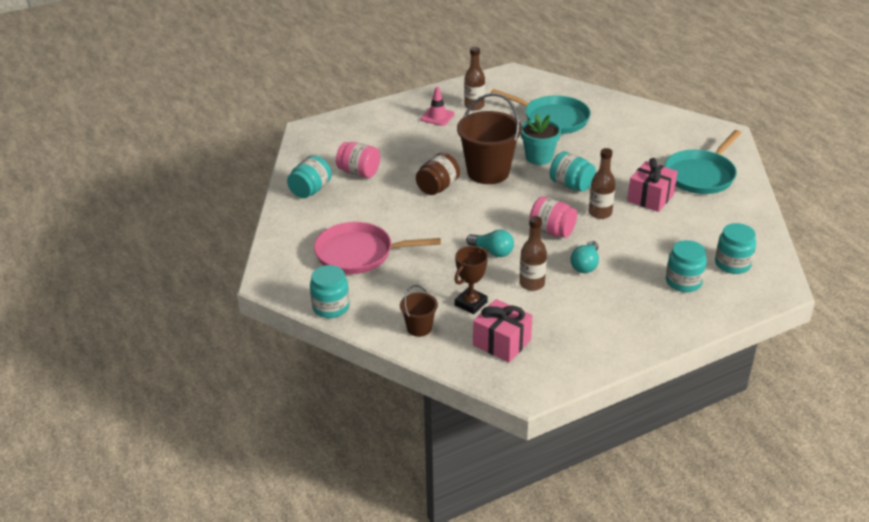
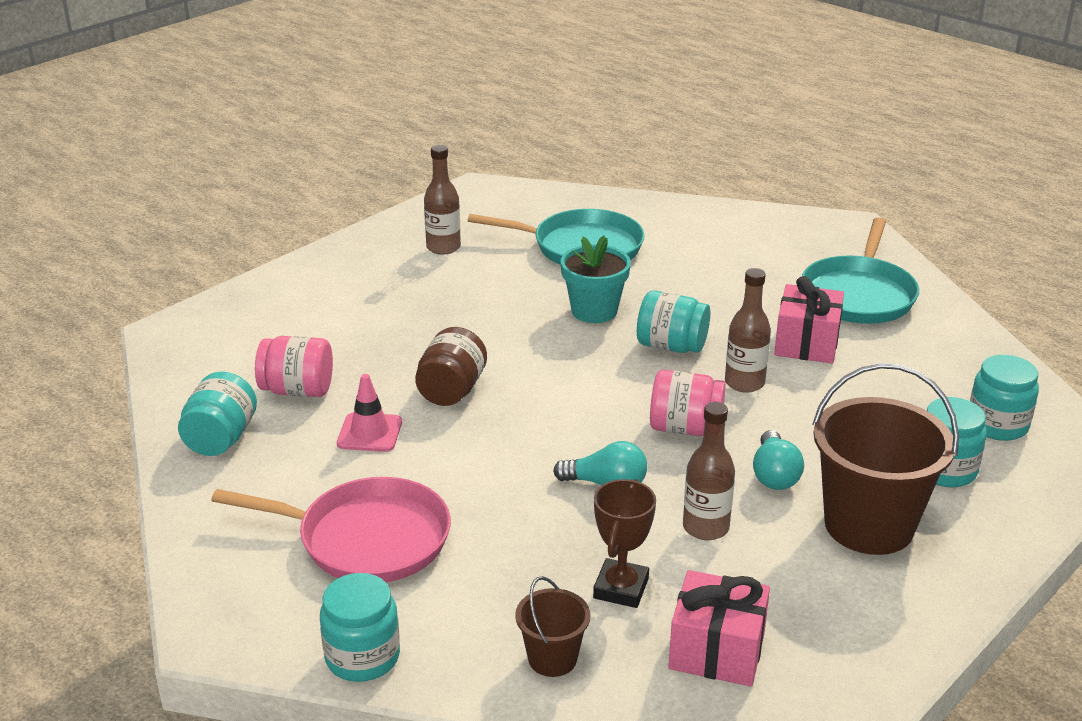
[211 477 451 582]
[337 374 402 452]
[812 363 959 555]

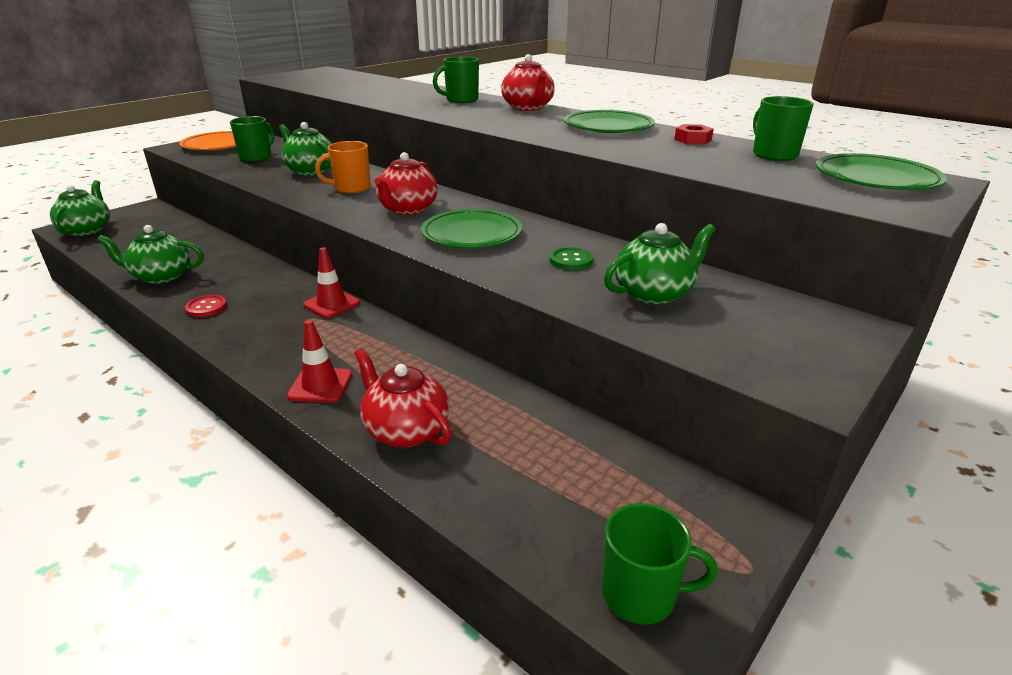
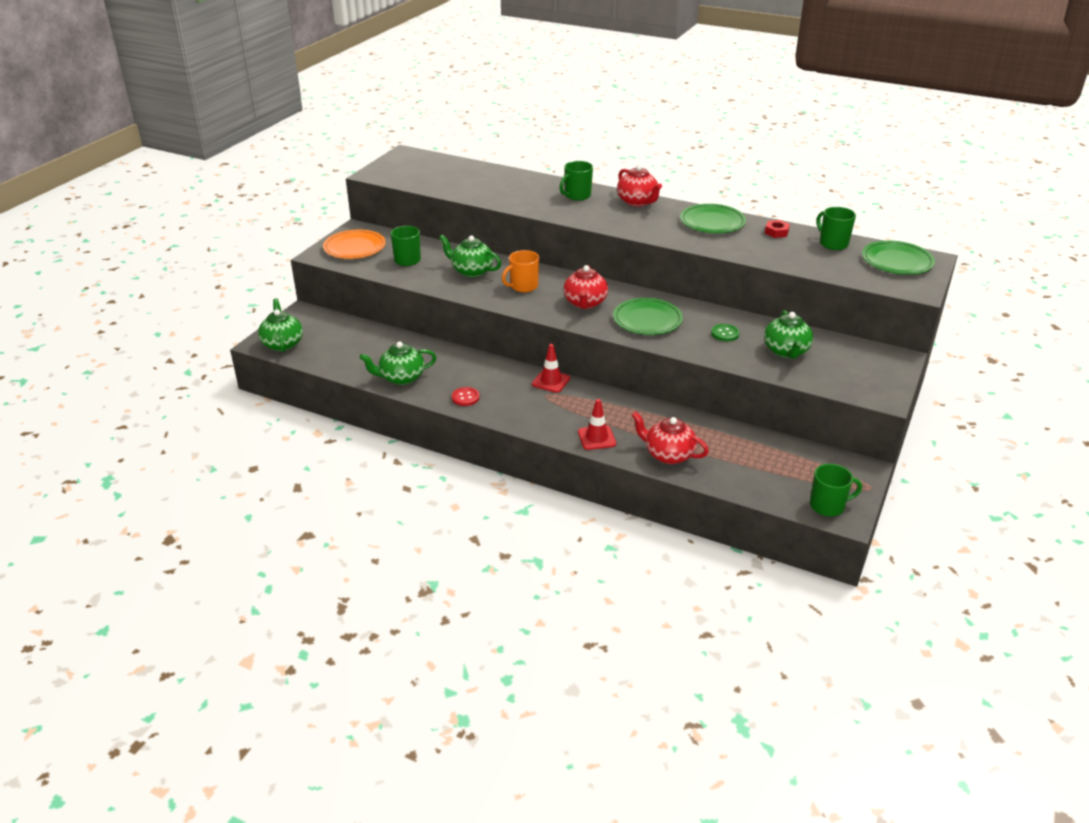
[764 310 813 359]

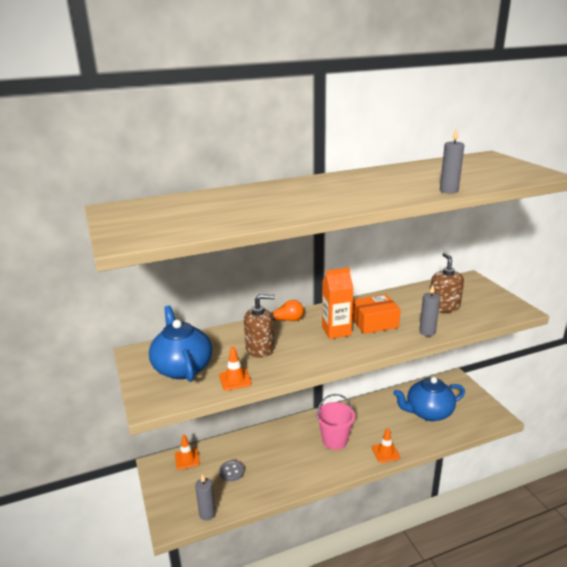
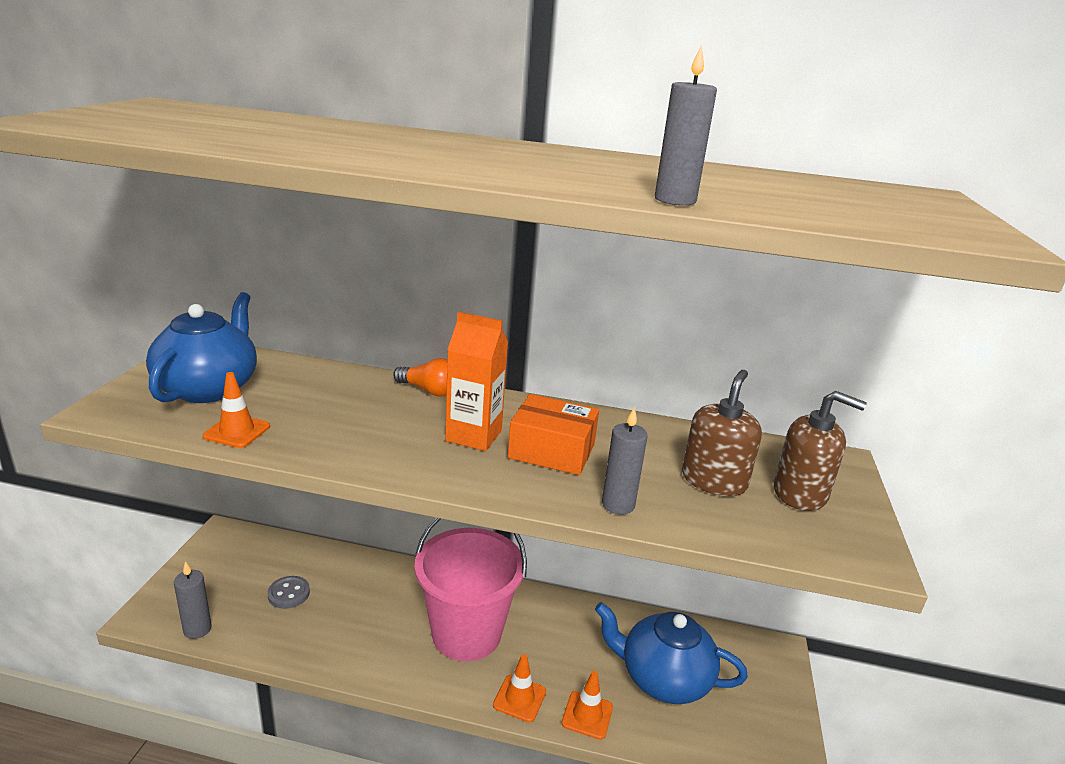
[562 671 613 740]
[774 391 867 511]
[414 518 527 661]

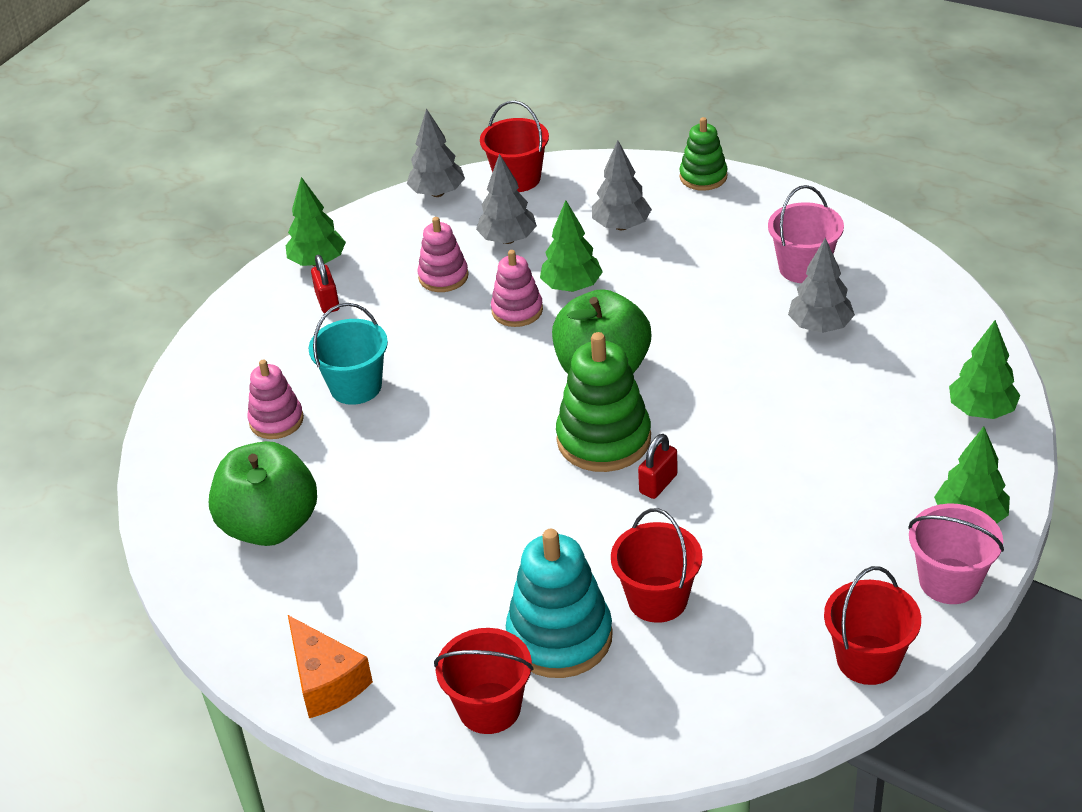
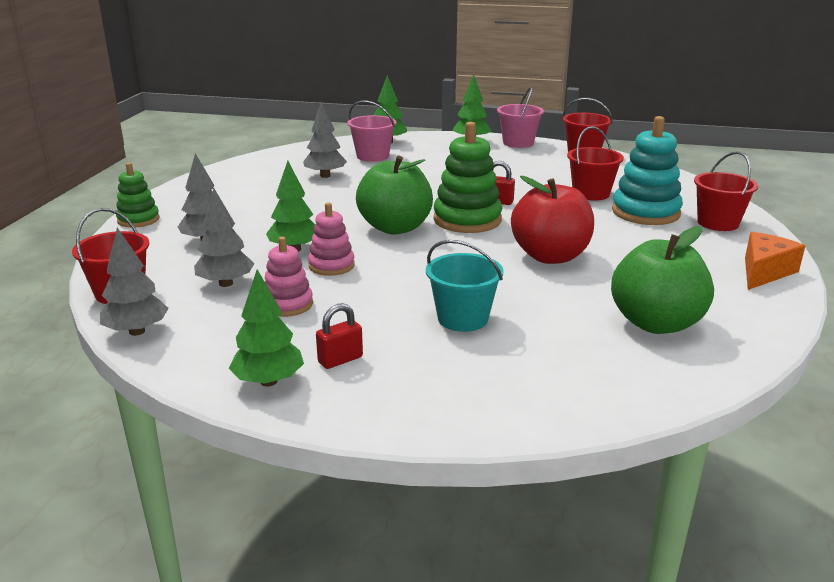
[247 360 304 439] (first image)
[348 100 396 162]
[511 176 594 264]

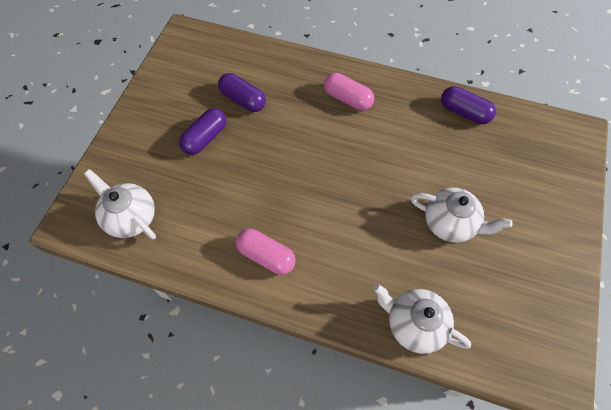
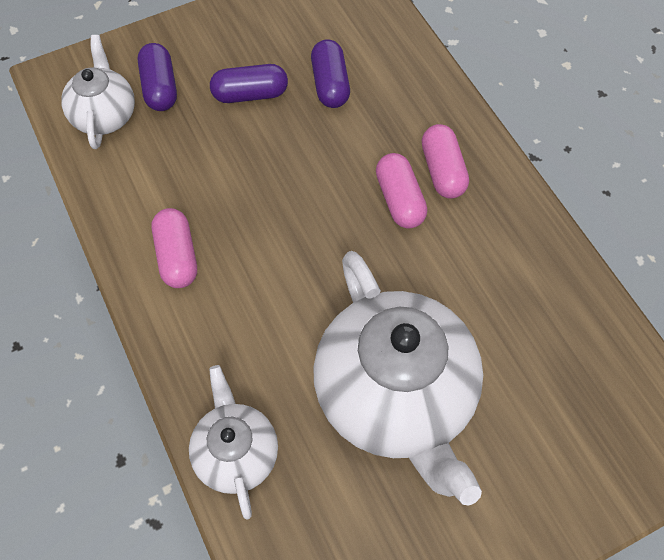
[313 251 483 506]
[138 43 177 111]
[376 153 427 229]

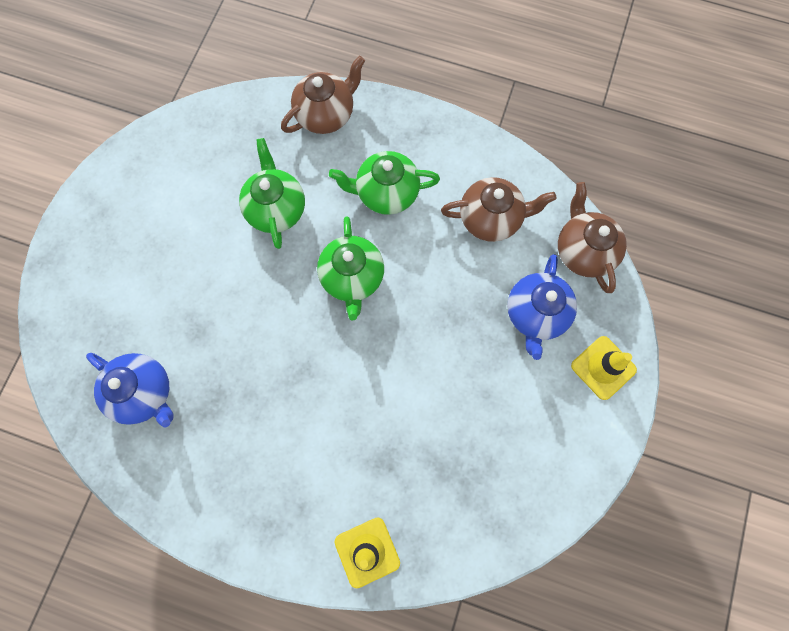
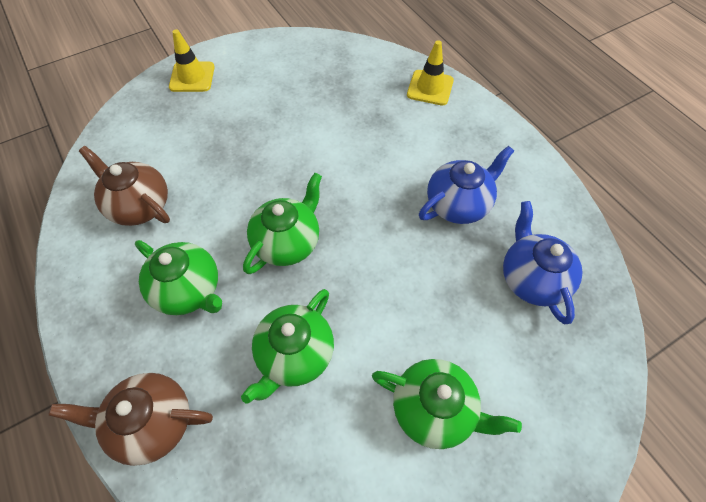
[419 146 514 224]
[558 182 627 293] (first image)
[372 359 522 449]

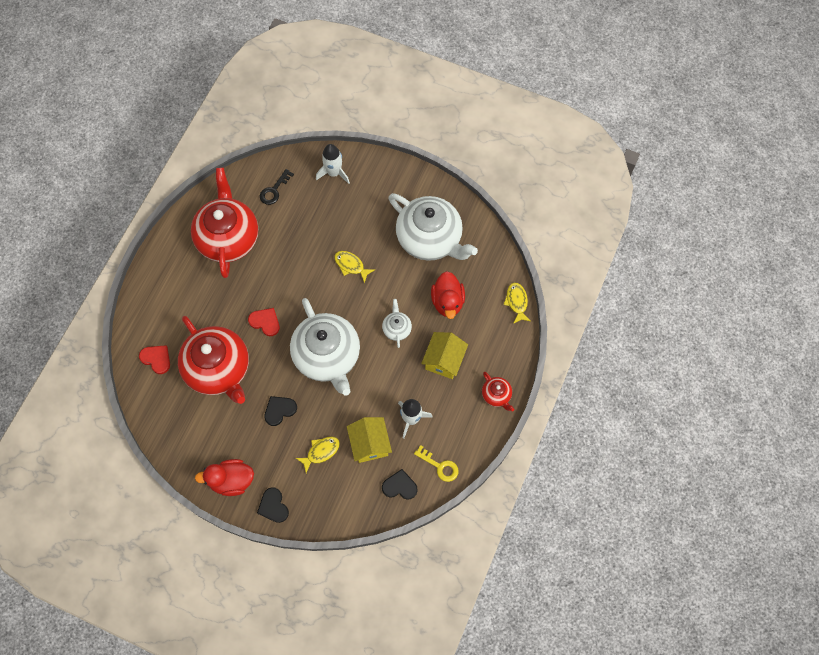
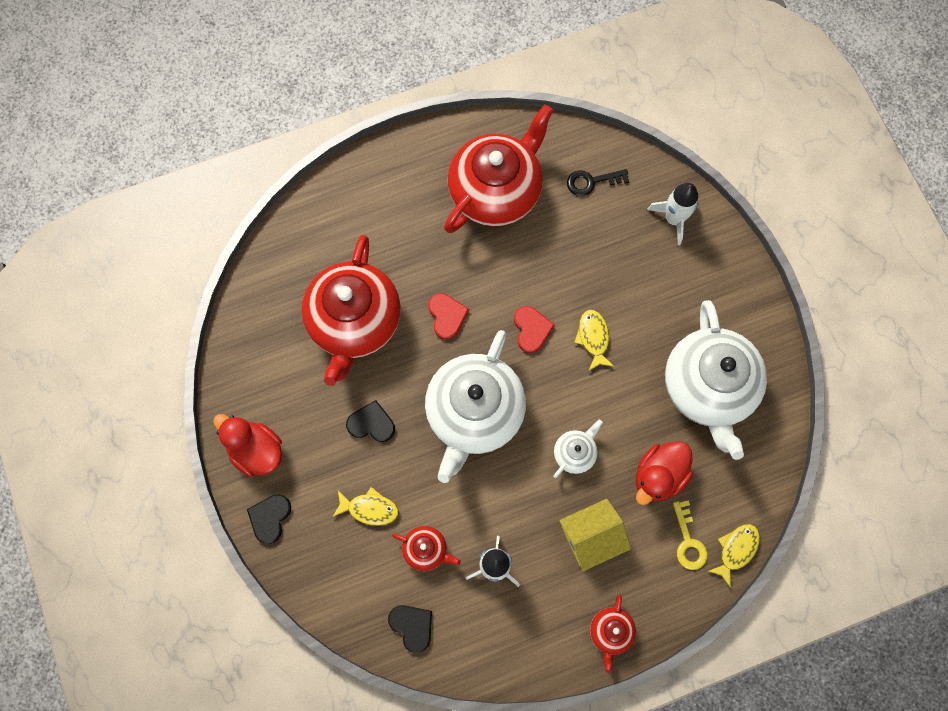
[514 306 555 353]
[392 526 461 571]
[673 500 708 570]

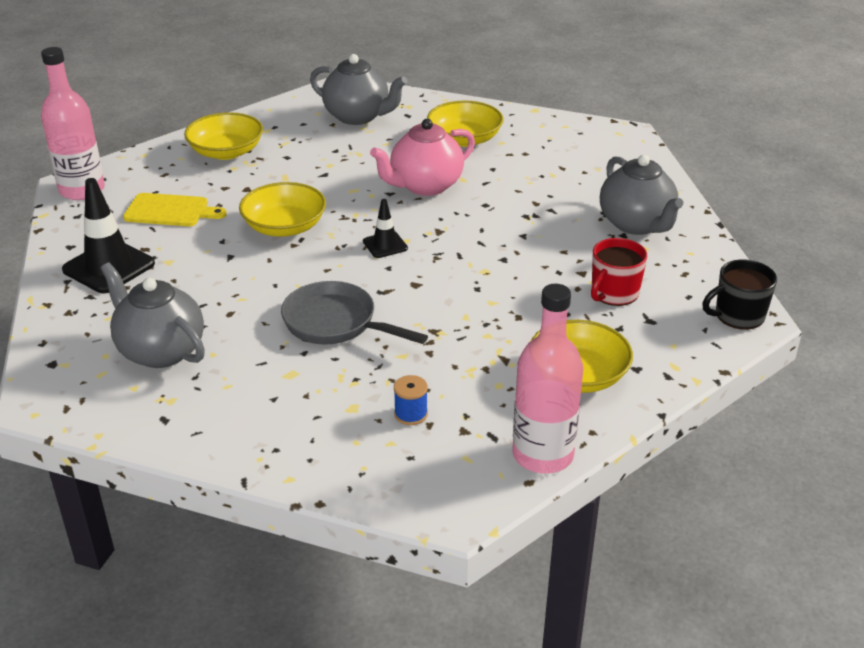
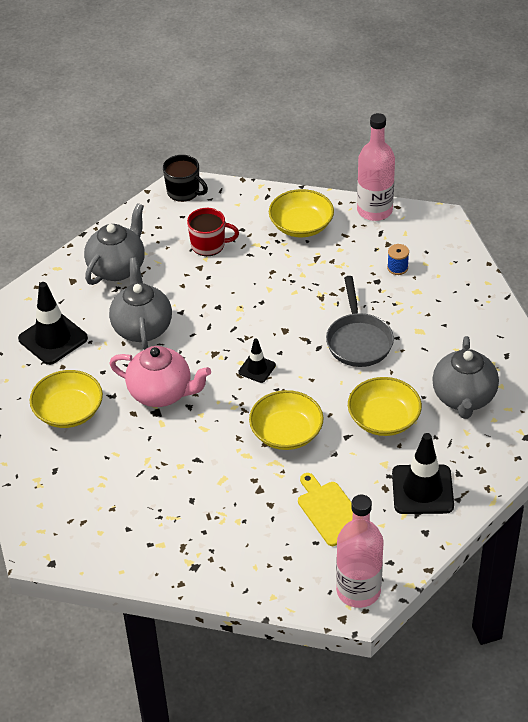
[348 377 422 436]
[109 257 172 350]
[18 282 88 365]

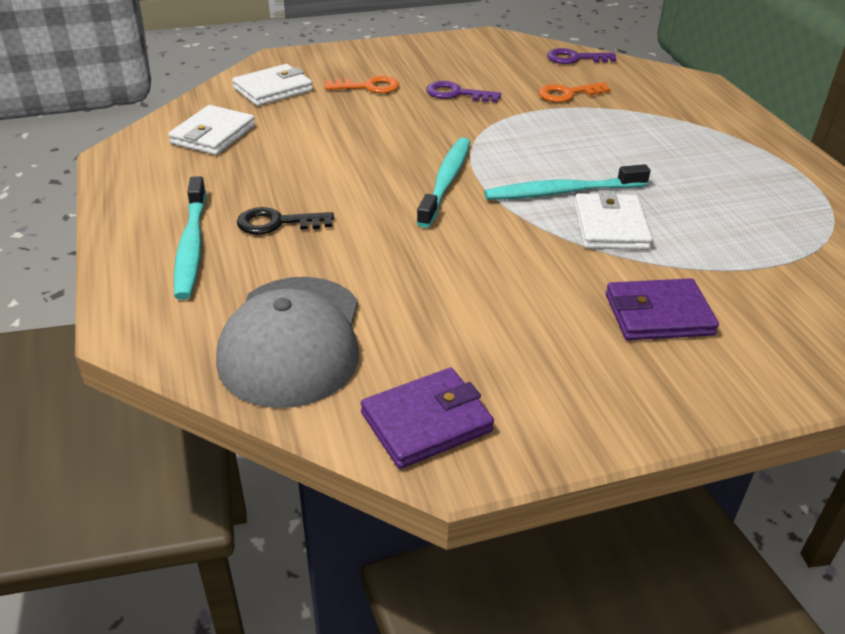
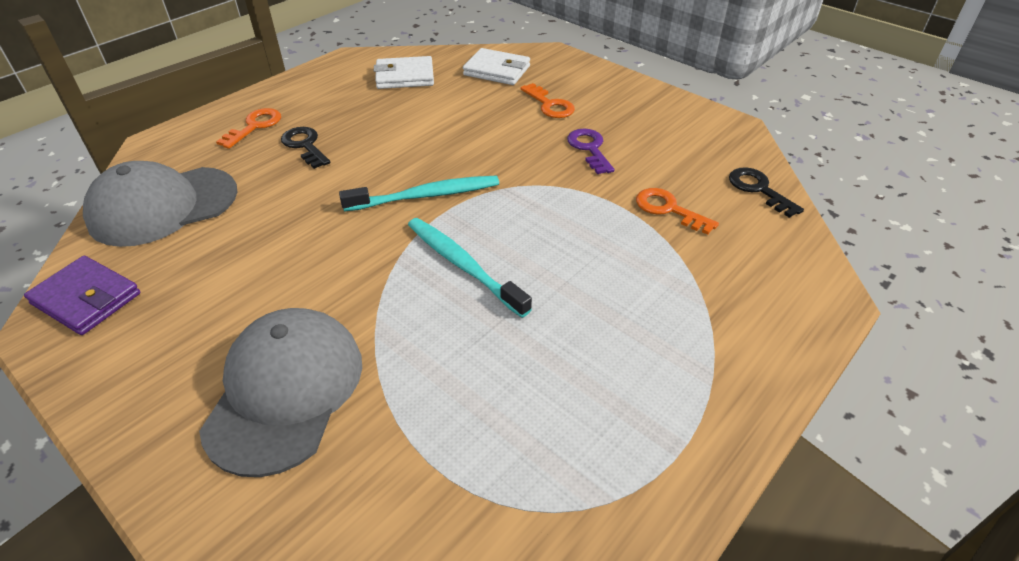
[216 108 281 149]
[729 167 804 218]
[574 190 652 250] (first image)
[199 308 362 477]

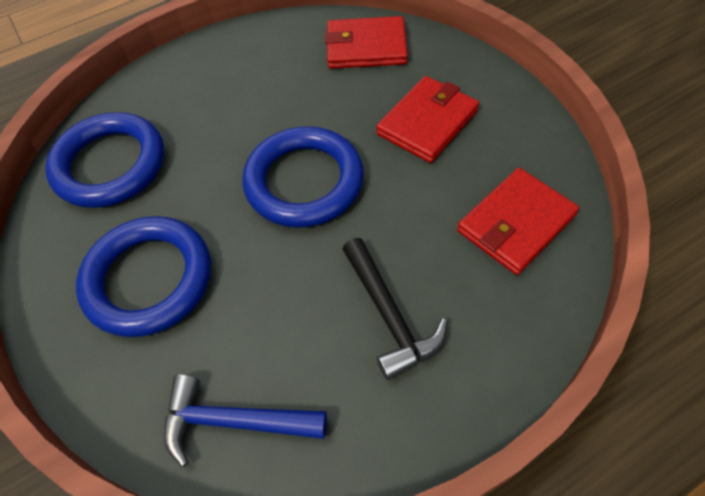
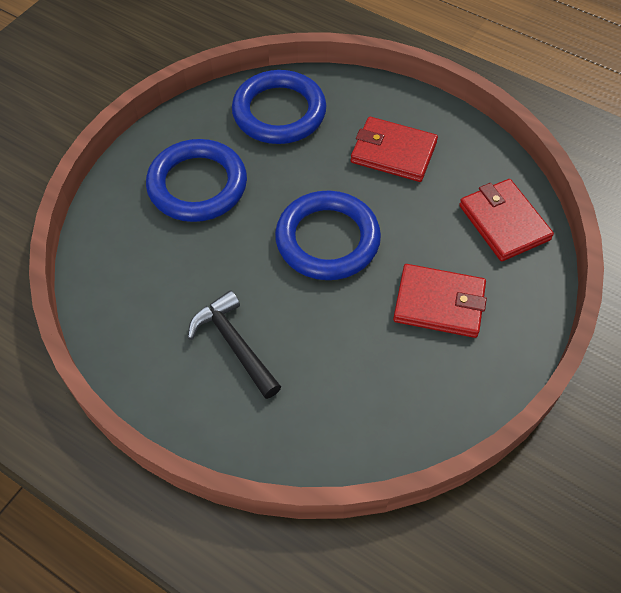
[164 375 327 467] (first image)
[188 290 281 399]
[351 117 438 182]

